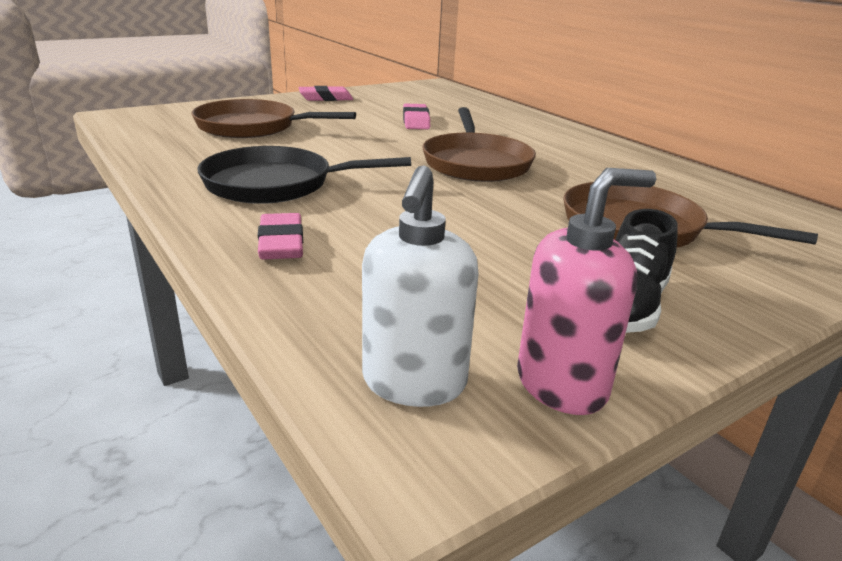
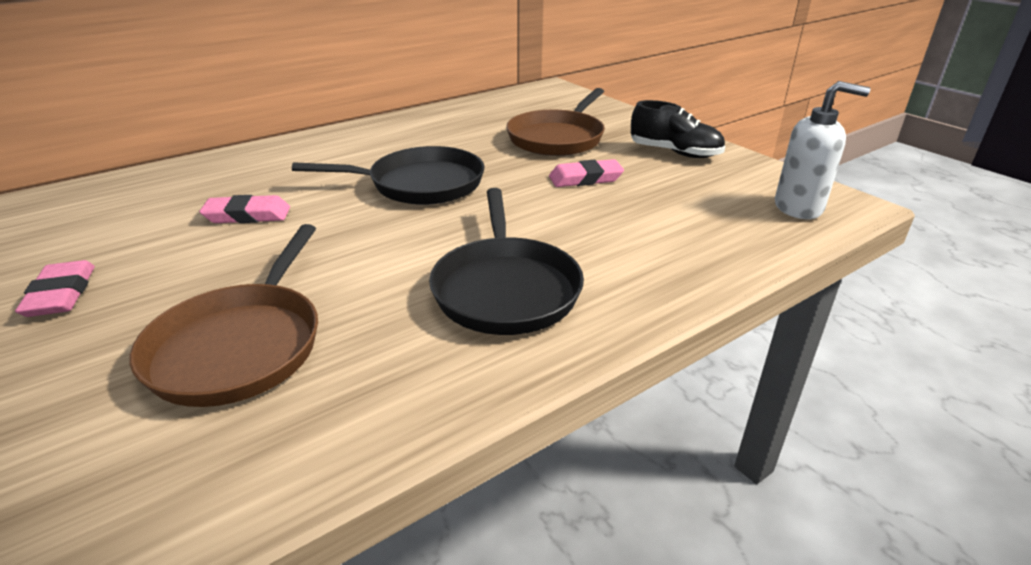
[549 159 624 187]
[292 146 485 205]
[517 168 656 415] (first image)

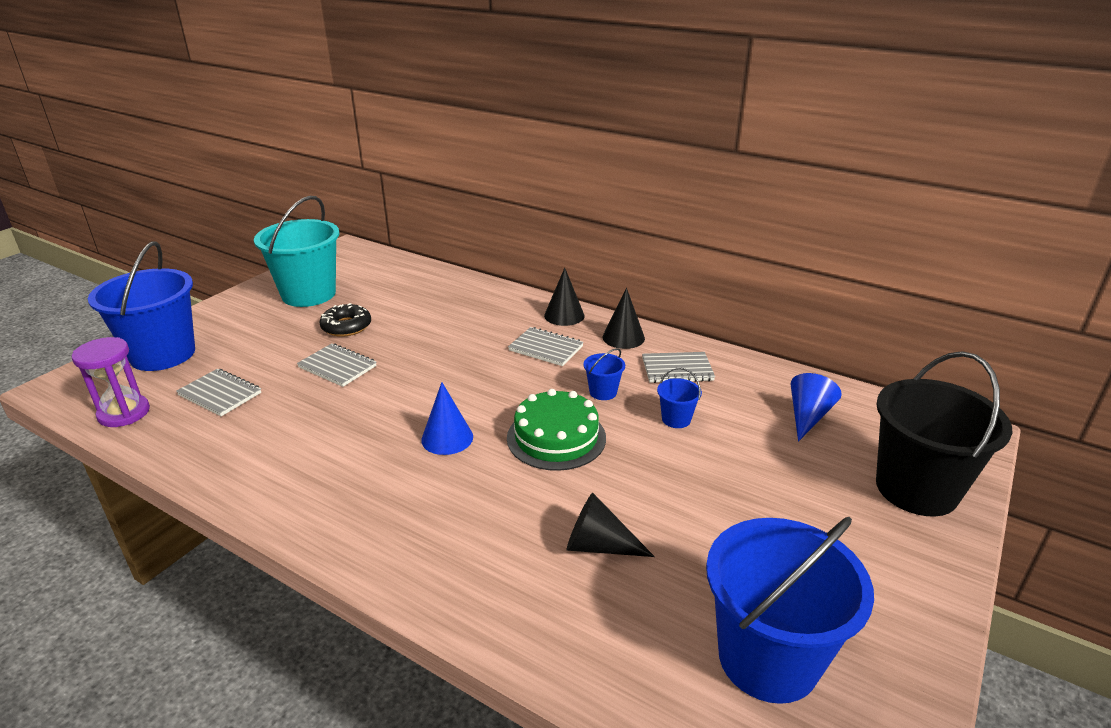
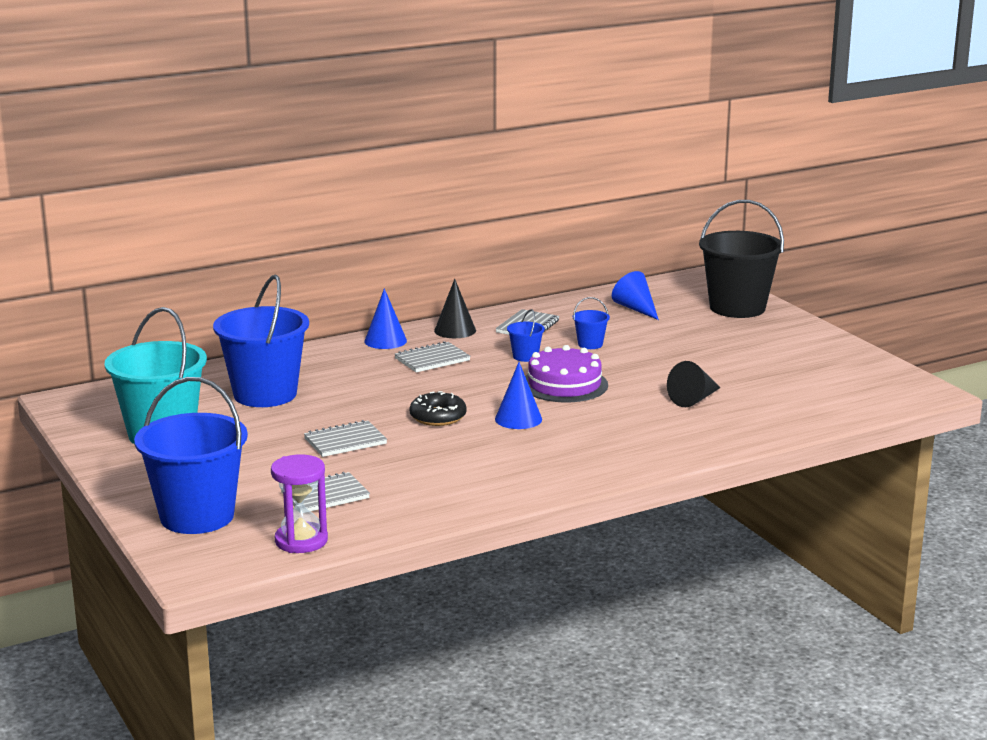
[409 391 467 426]
[525 345 608 402]
[364 288 407 349]
[213 275 309 407]

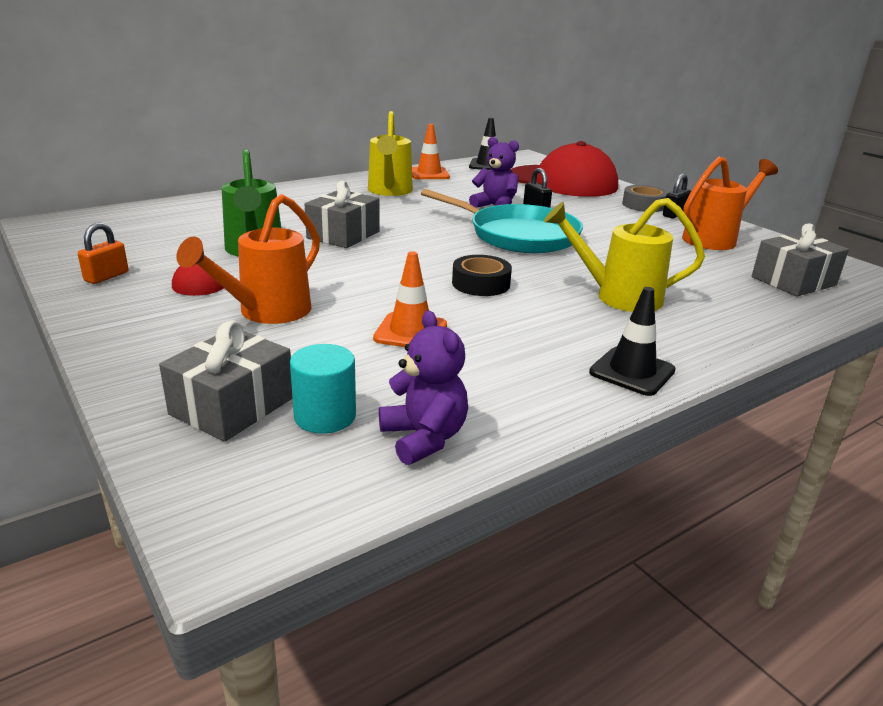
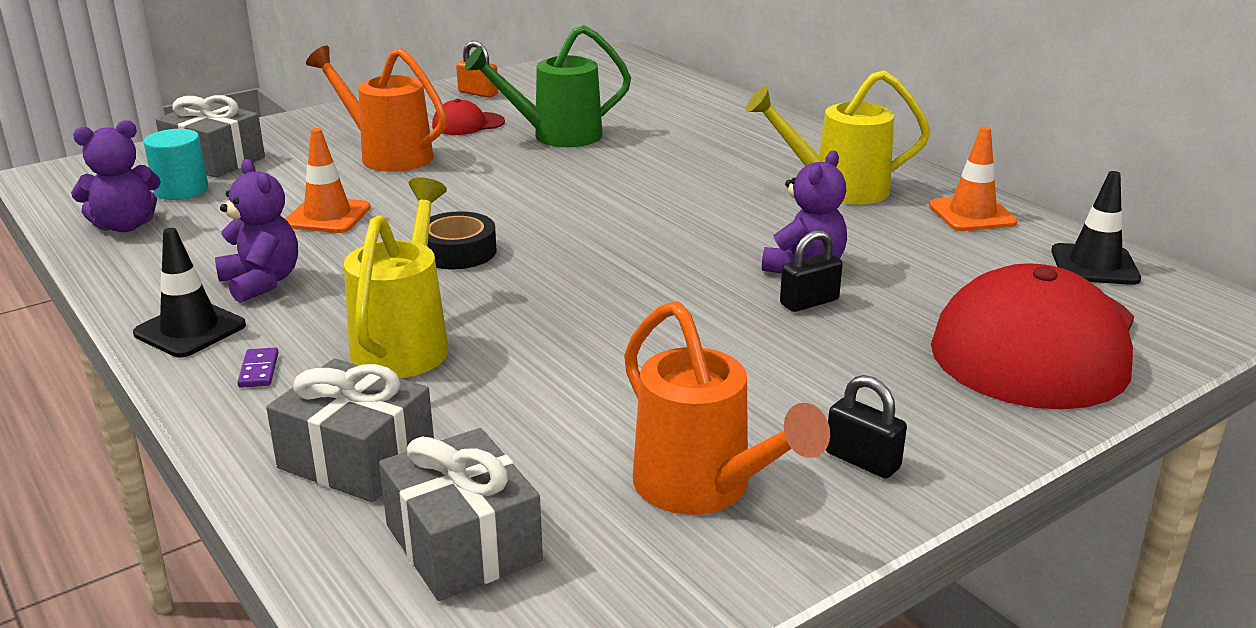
[266 358 434 502]
[421 189 583 253] (first image)
[622 185 668 212] (first image)
[215 159 298 303]
[237 347 278 388]

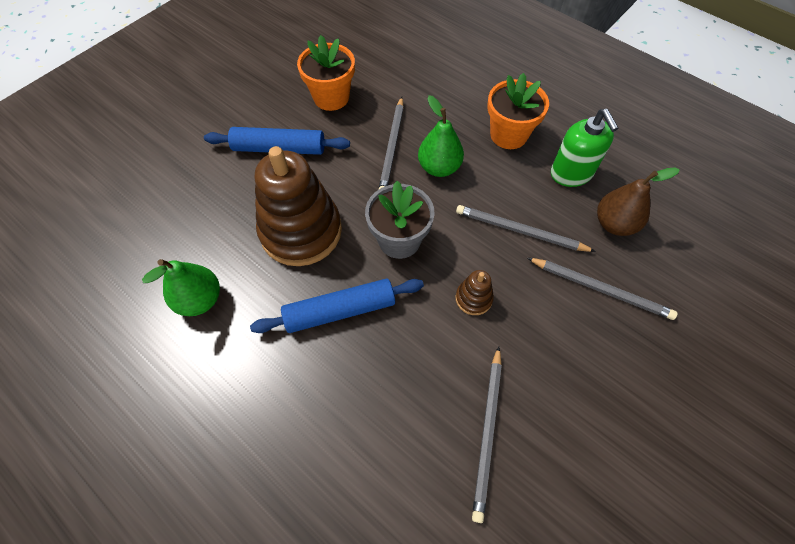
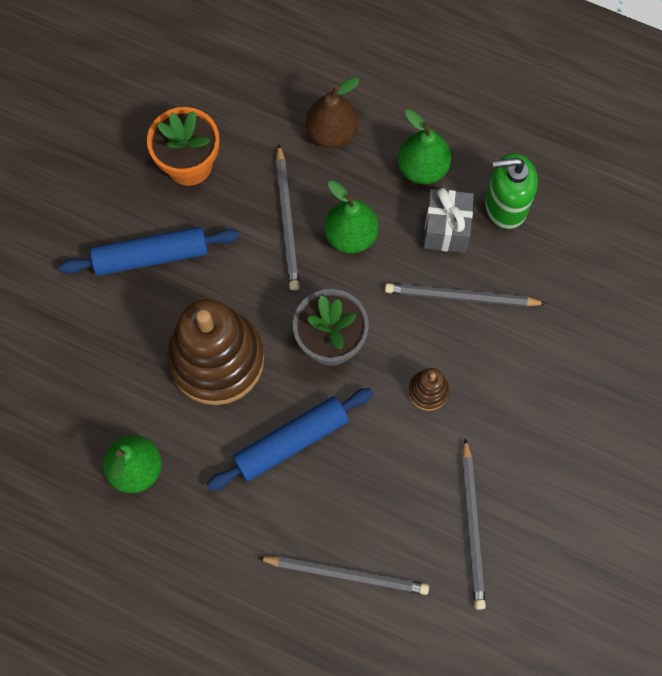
[398 109 451 184]
[258 556 429 595]
[485 153 538 229]
[306 77 360 148]
[423 188 474 253]

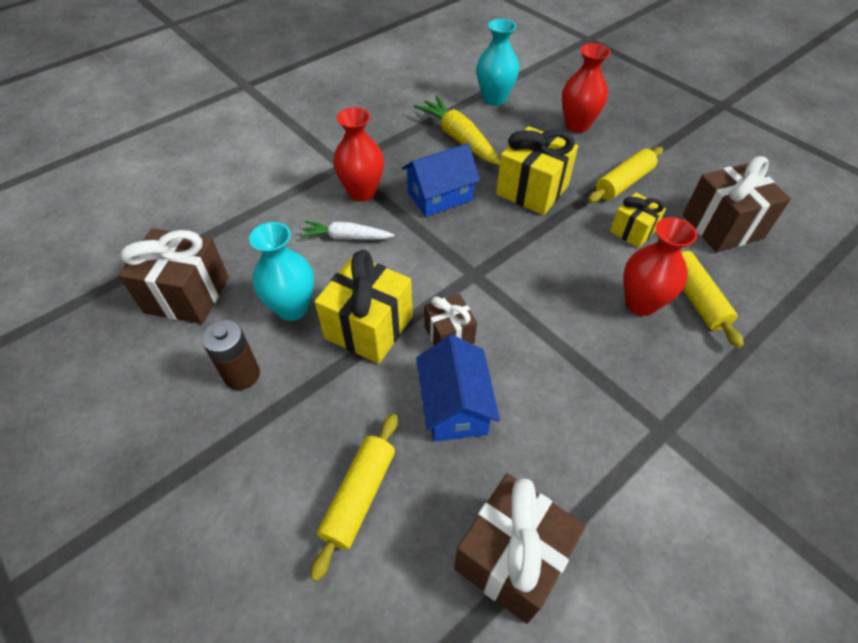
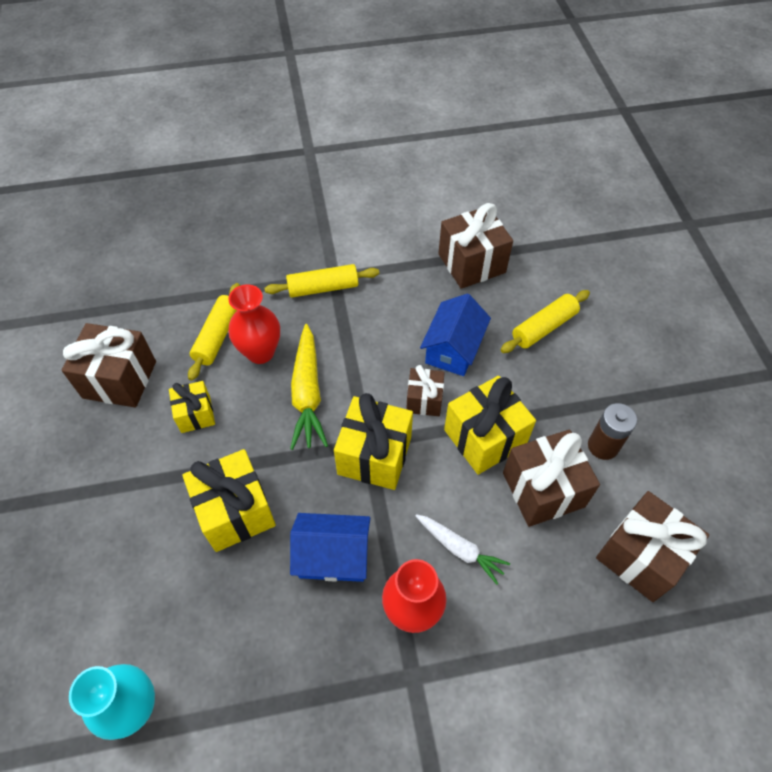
[503 430 600 527]
[290 324 328 450]
[562 43 611 133] (first image)
[264 264 379 298]
[334 393 413 490]

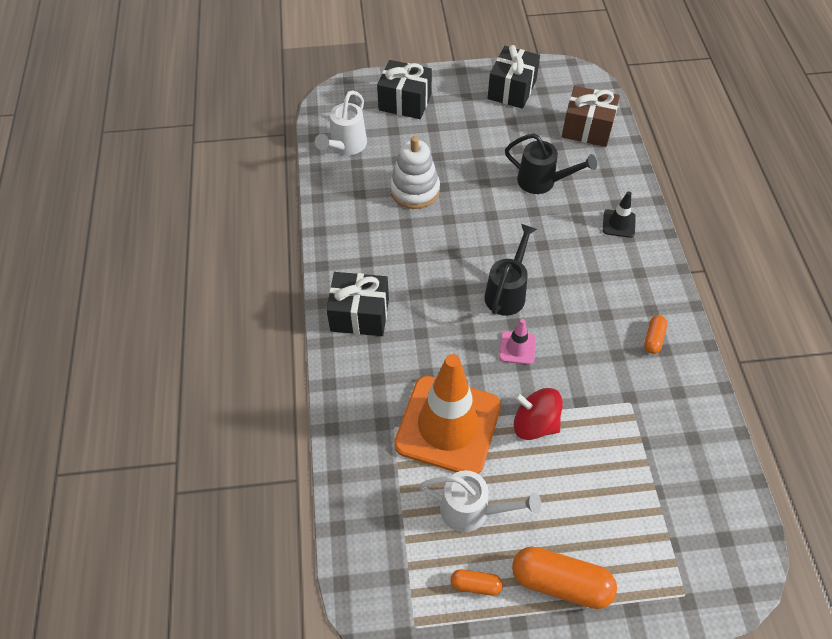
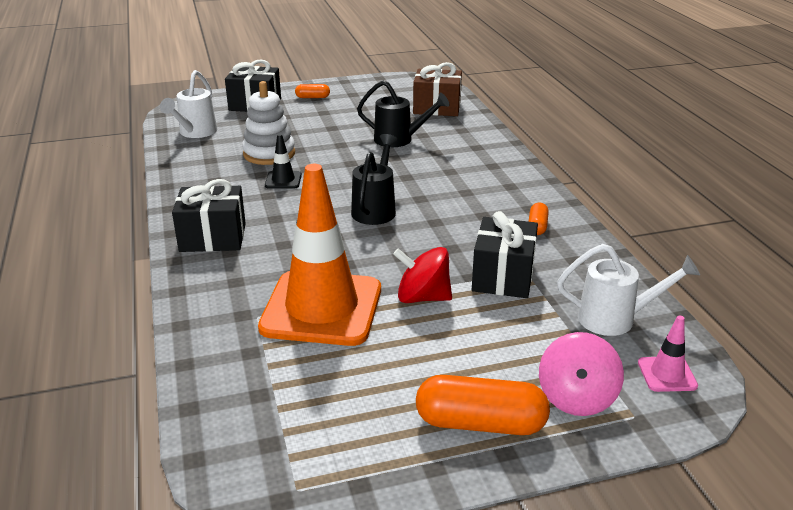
[557 244 700 336]
[295 84 330 98]
[472 211 538 298]
[638 316 698 392]
[265 134 302 189]
[539 332 624 416]

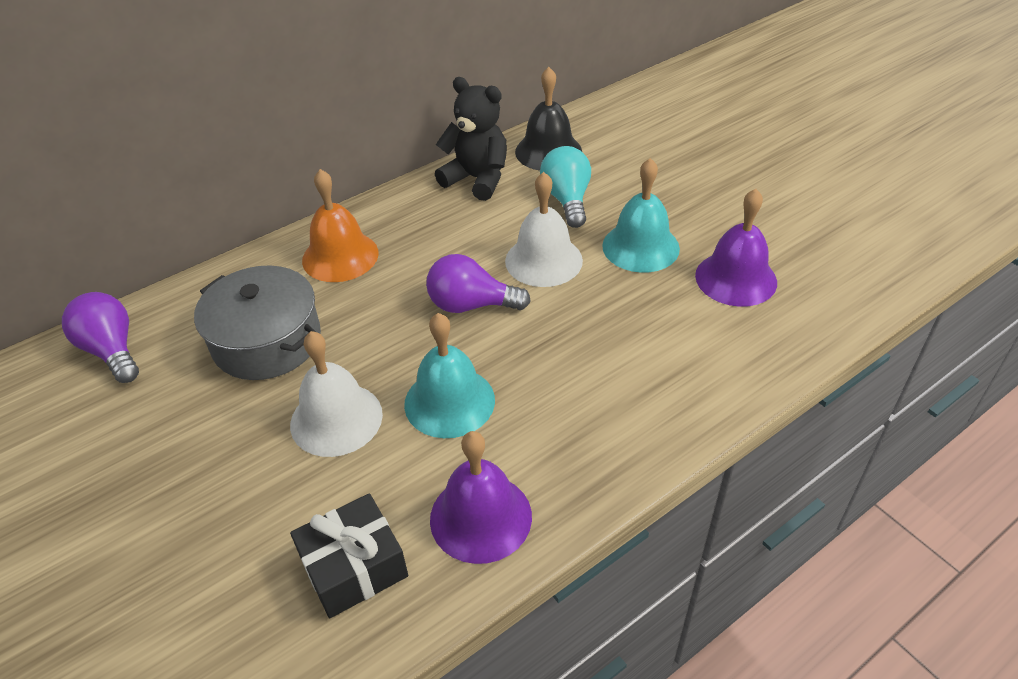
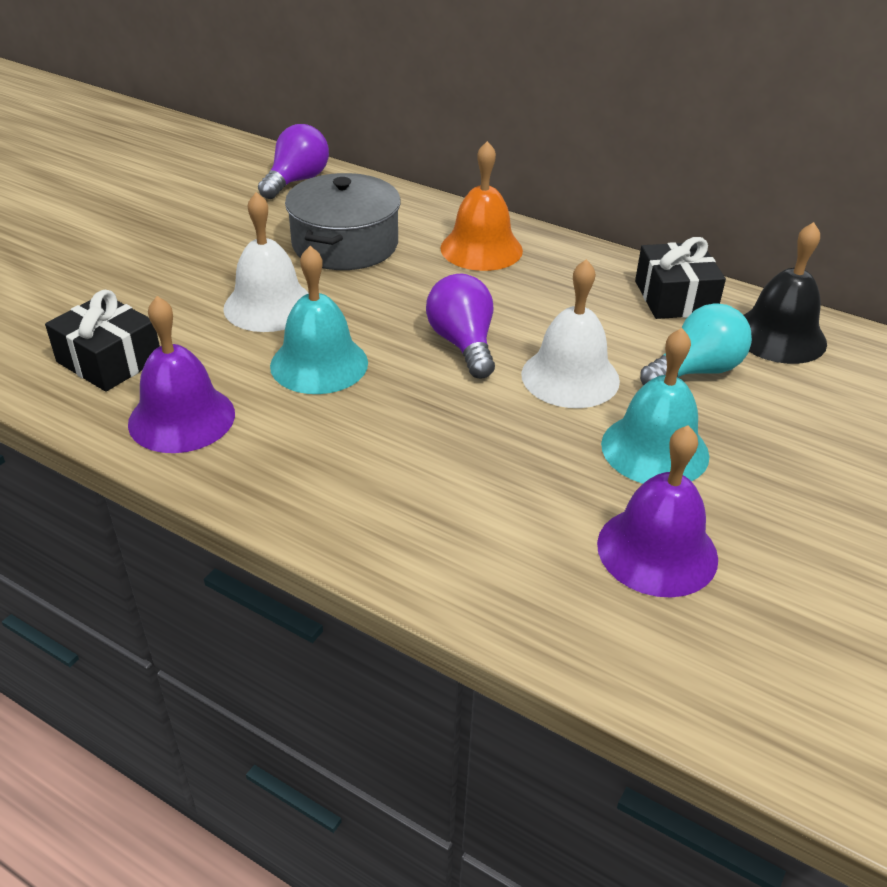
[635 237 726 319]

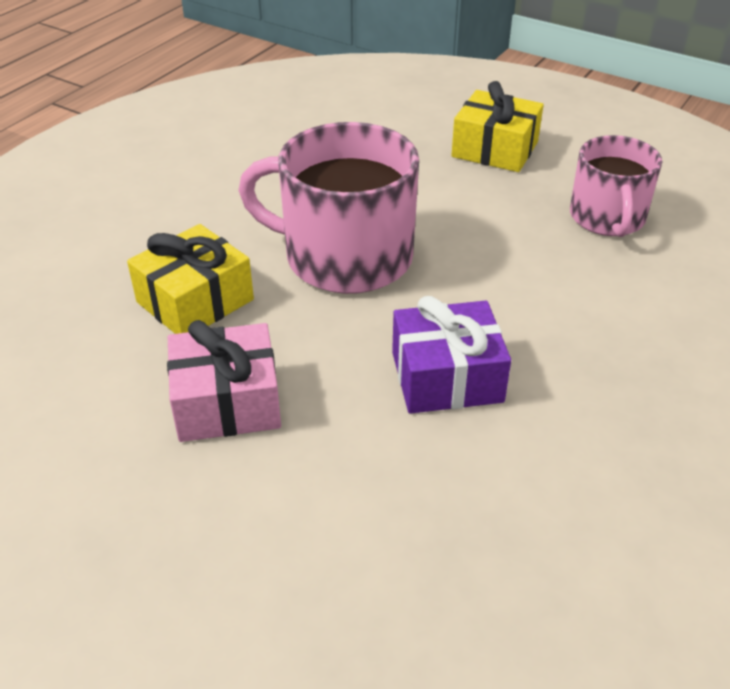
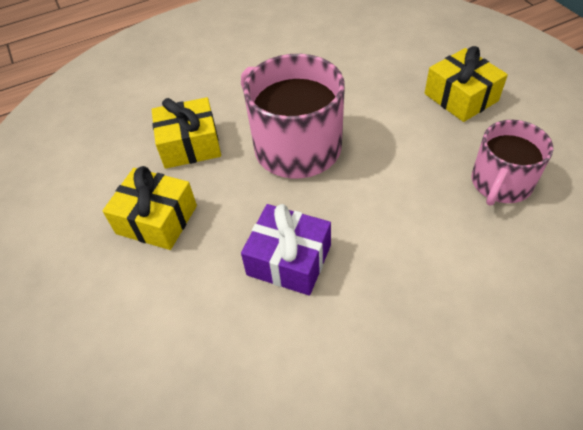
[103 166 197 250]

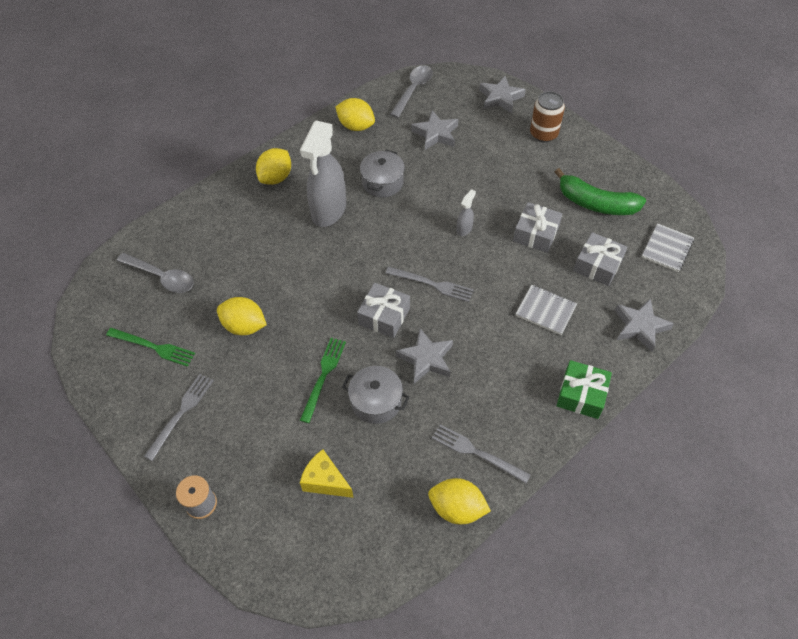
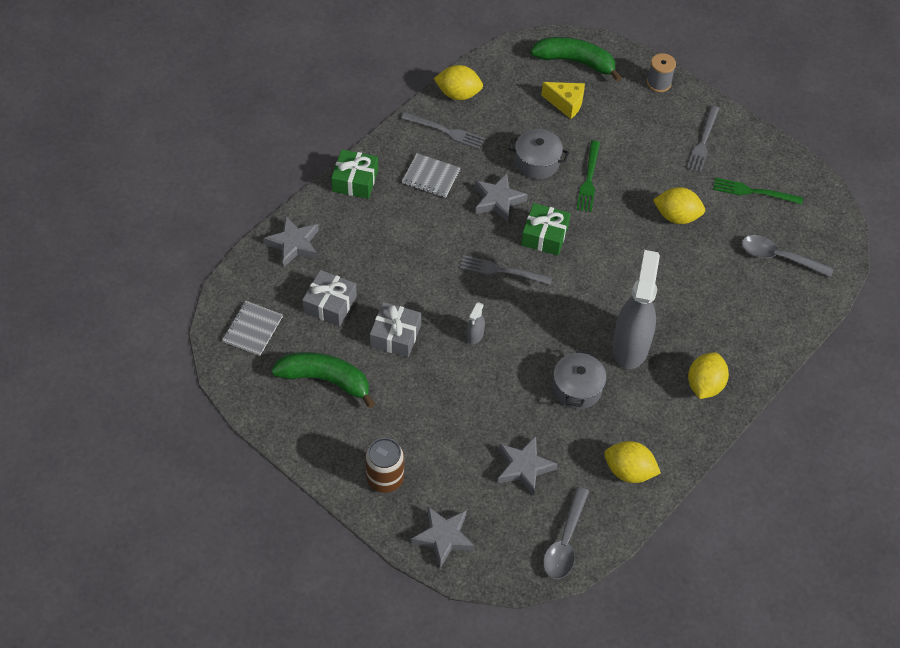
[521 203 571 255]
[402 153 460 198]
[530 37 622 81]

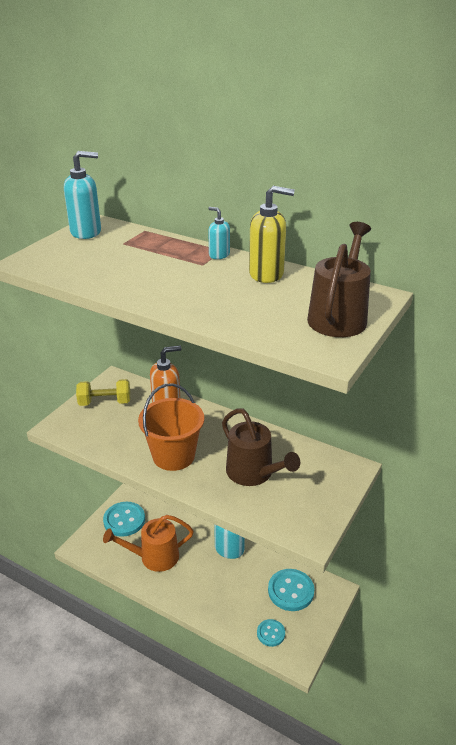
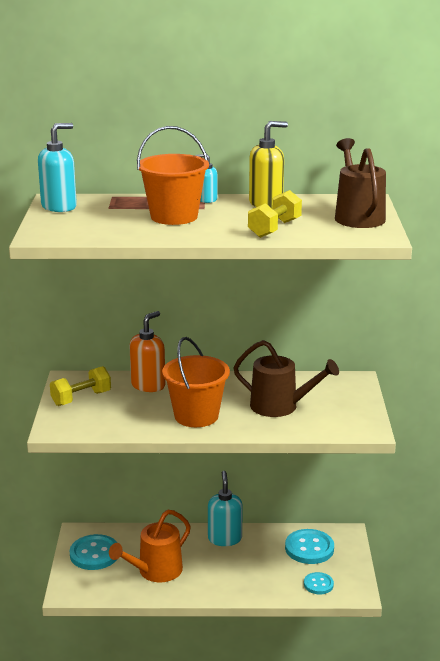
[137 126 209 225]
[248 190 302 238]

